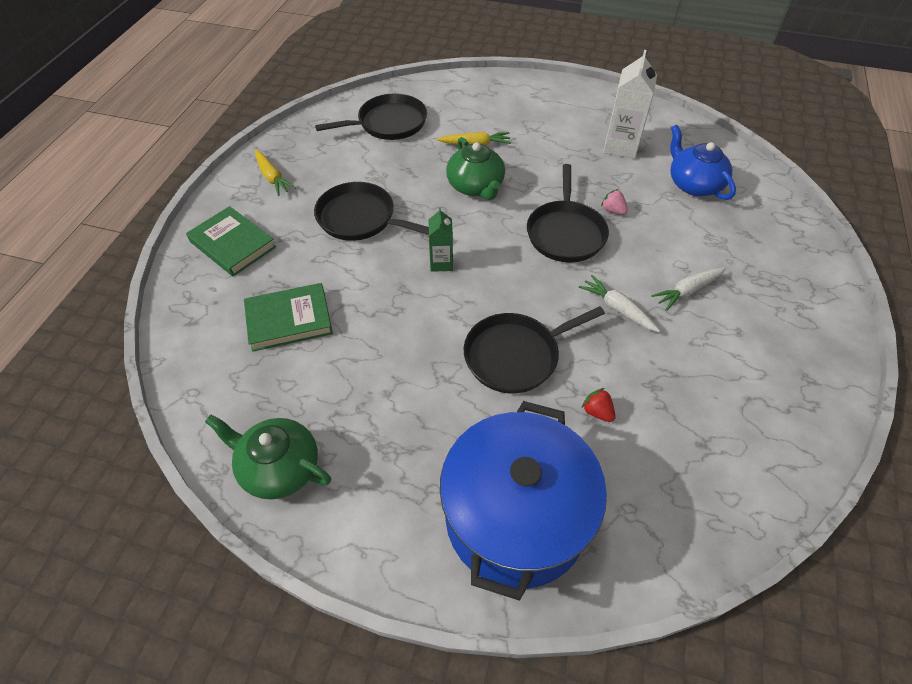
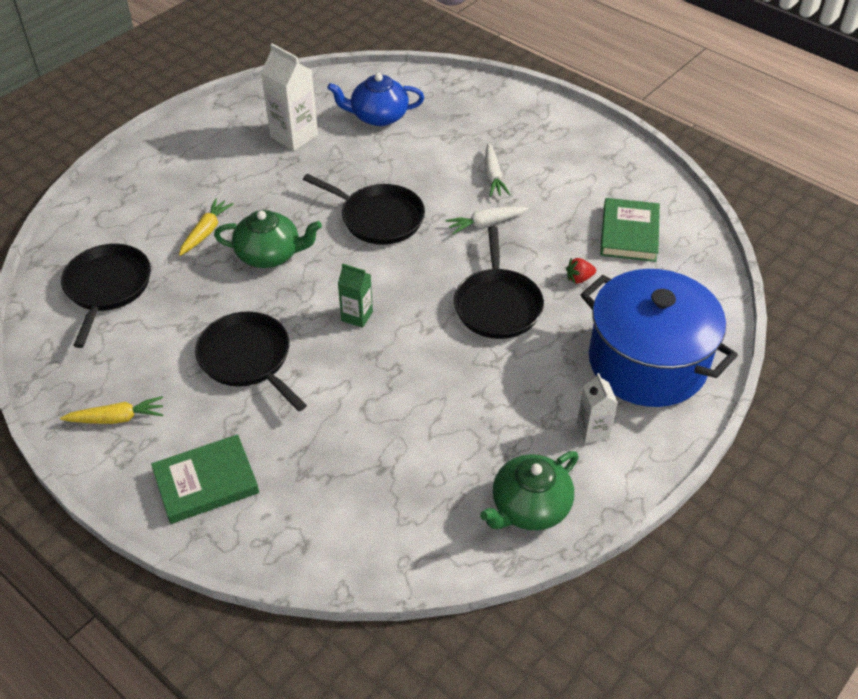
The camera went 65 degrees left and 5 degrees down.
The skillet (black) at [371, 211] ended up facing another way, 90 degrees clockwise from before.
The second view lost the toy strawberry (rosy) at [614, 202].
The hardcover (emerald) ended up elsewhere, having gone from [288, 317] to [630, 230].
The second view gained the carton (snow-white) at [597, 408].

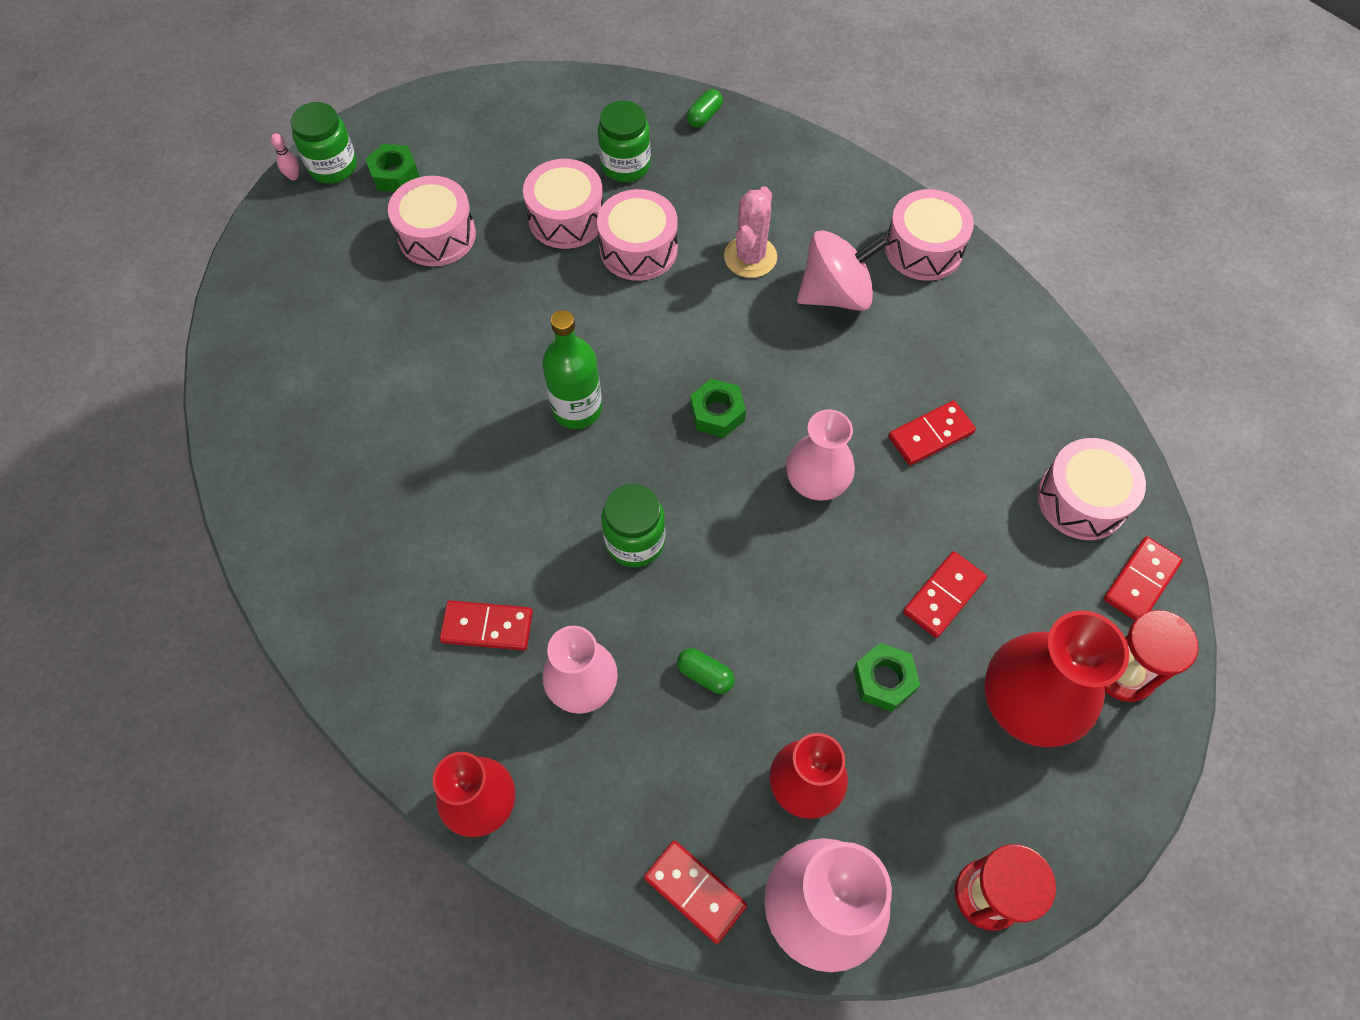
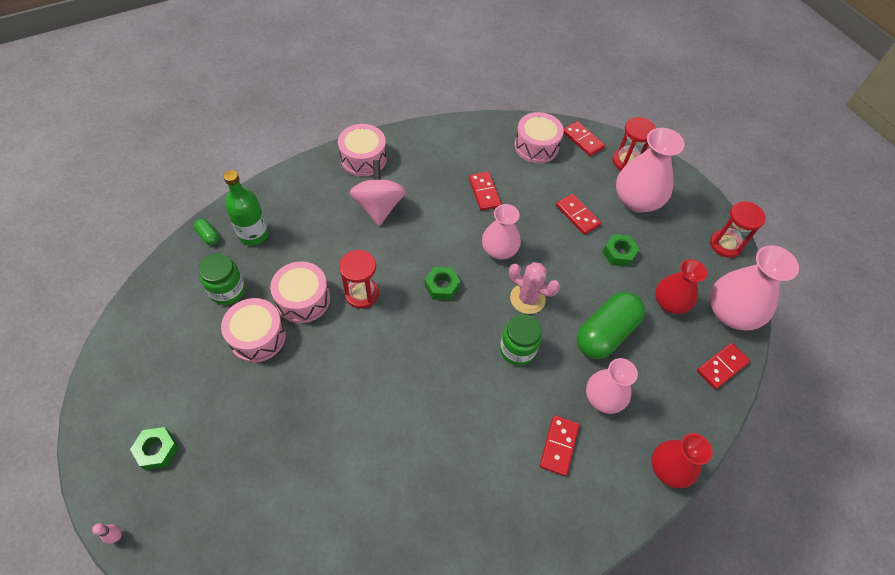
The camera went 80 degrees left and 5 degrees down.
The second view lost the jar (emerald) at [324, 142].
The second view lost the drum (rosy) at [432, 221].
The saguaro cactus (rosy) ended up elsewhere, having gone from [750, 232] to [534, 288].
The bottle (emerald) ended up elsewhere, having gone from [572, 369] to [246, 208].
What was the flower vase (crimson) at [1056, 678] turned into the flower vase (rosy) at [650, 170].
The size of the pill shape (emerald) at [706, 671] changed by a factor of 2.39.
The second view gained the sandglass (crimson) at [359, 279].

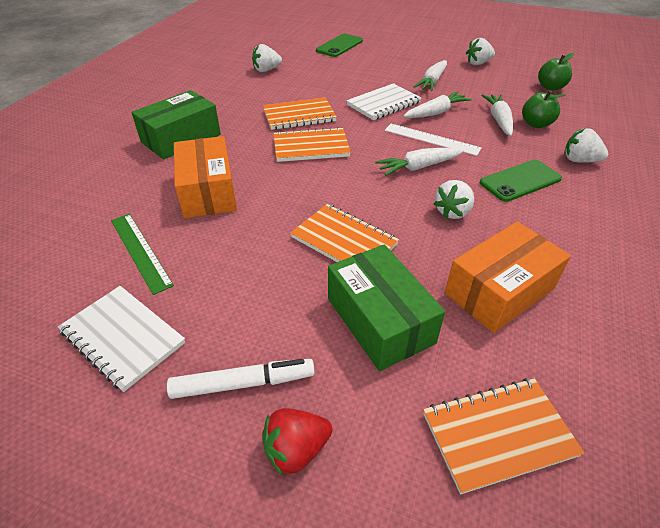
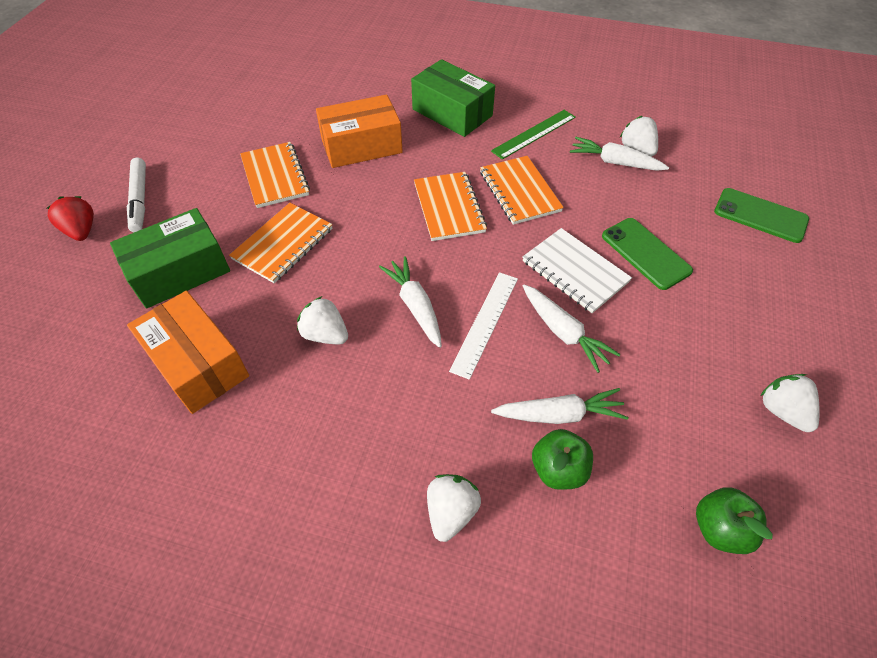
The camera went 85 degrees right and 10 degrees up.
The carrot (snow-white) ended up elsewhere, having gone from [430, 75] to [619, 154].
The smartphone (emerald) ended up elsewhere, having gone from [521, 180] to [647, 254].
The measuring stick (emerald) ended up elsewhere, having gone from [142, 254] to [533, 135].
The second view lost the notepad (snow-white) at [121, 339].
The notepad (bright orange) ended up elsewhere, having gone from [504, 436] to [275, 175].

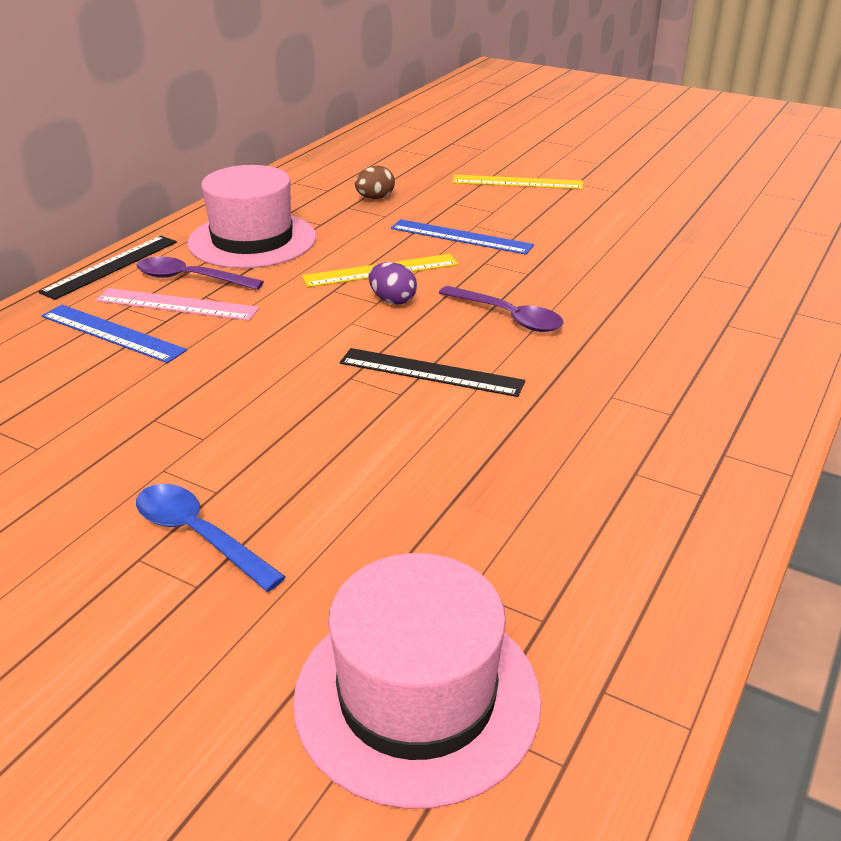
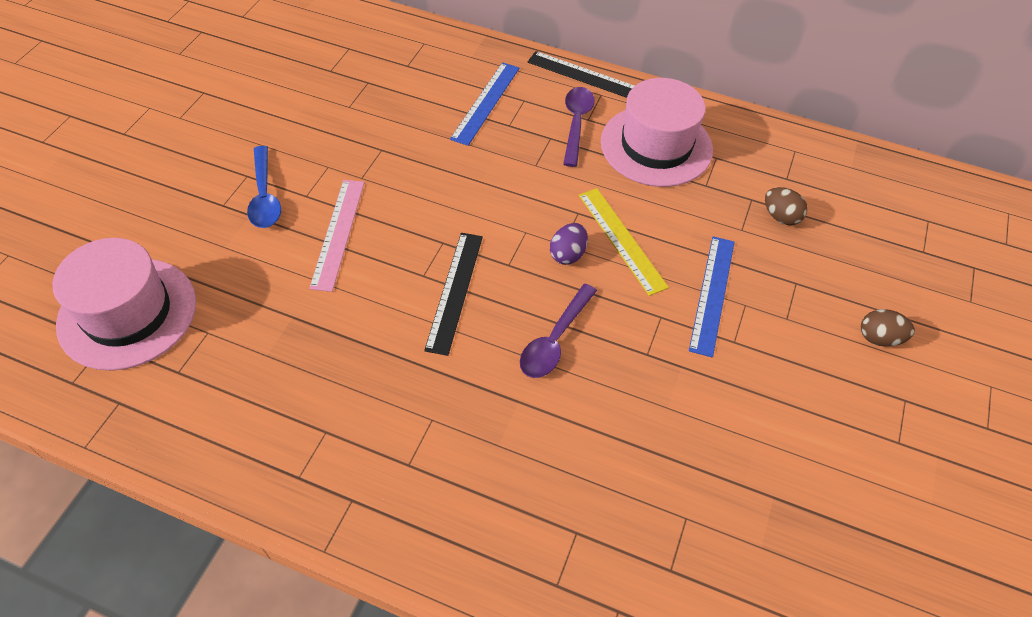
The camera went 80 degrees right and 20 degrees up.
Where the measuring stick (bright yellow) stood at [517, 182], the egg shape (dark brown) came to stand at [888, 328].
The measuring stick (rosy) ended up elsewhere, having gone from [177, 304] to [336, 236].
The spoon (royal blue) at [211, 538] ended up facing another way, 135 degrees clockwise from before.

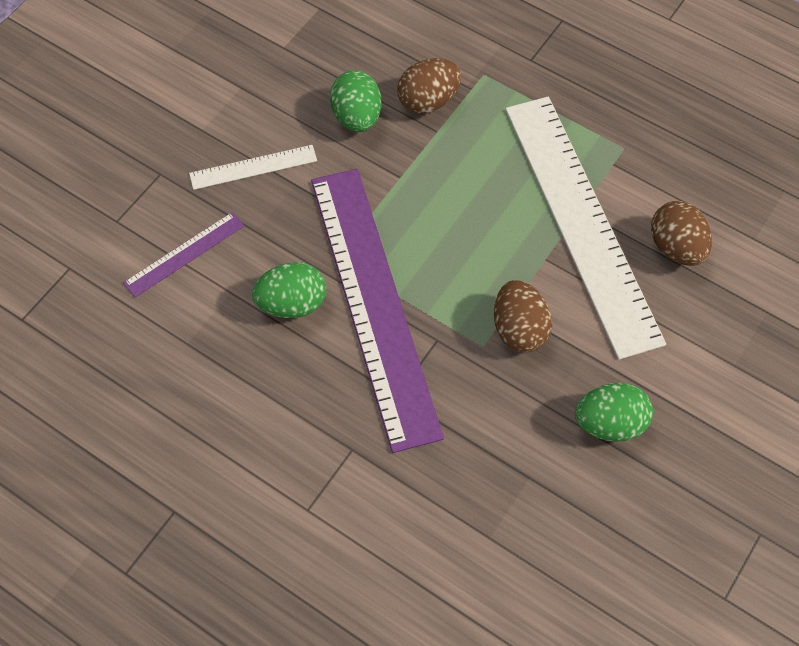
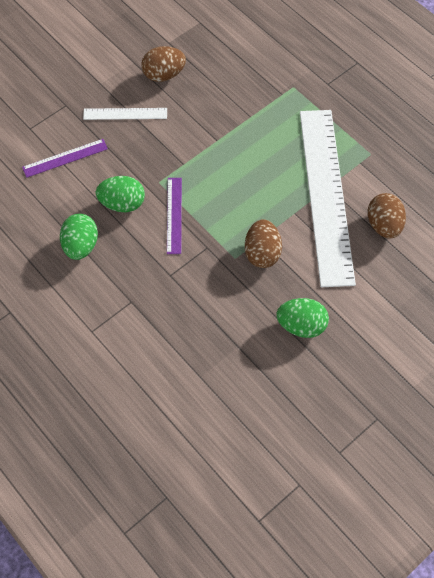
The camera went 15 degrees right and 0 degrees up.
The egg shape (dark brown) ended up elsewhere, having gone from [429, 86] to [163, 64].
The egg shape (emerald) ended up elsewhere, having gone from [355, 101] to [79, 237].
The size of the measuring stick (violet) at [377, 311] changed by a factor of 0.42.

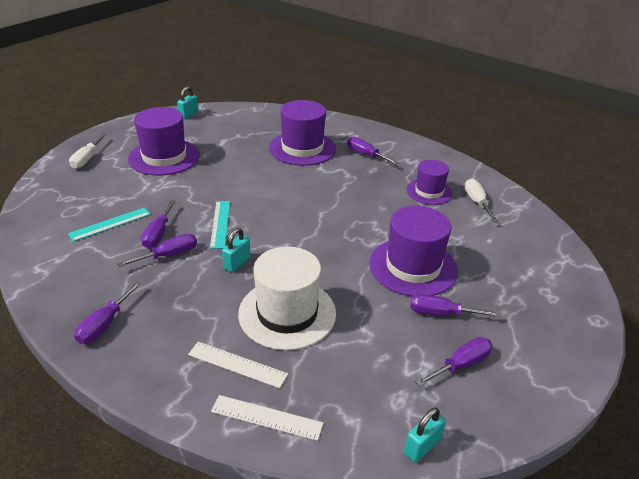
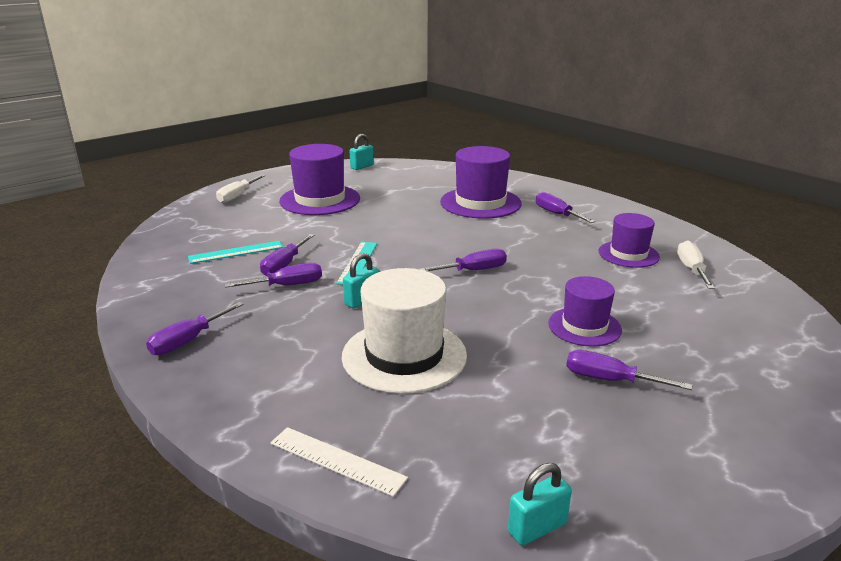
The camera went 15 degrees right and 10 degrees down.
The size of the tall hat (violet) at [413, 251] changed by a factor of 0.62.
The screwdriver (violet) ended up elsewhere, having gone from [454, 362] to [463, 259].
The second view lost the measuring stick (snow-white) at [238, 365].

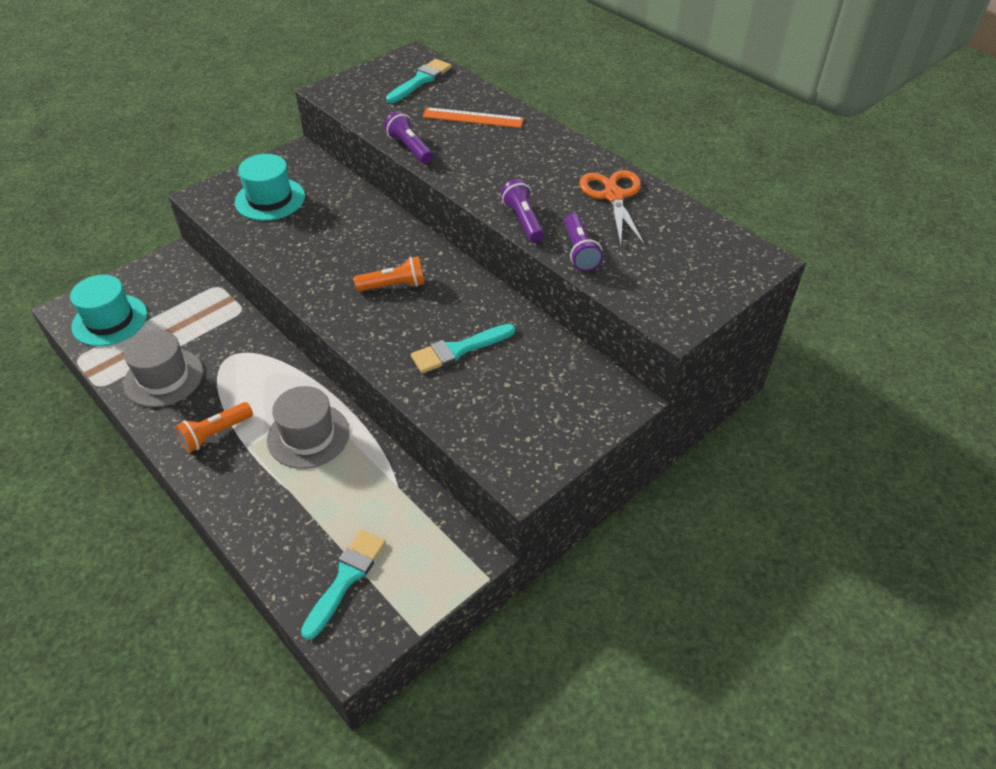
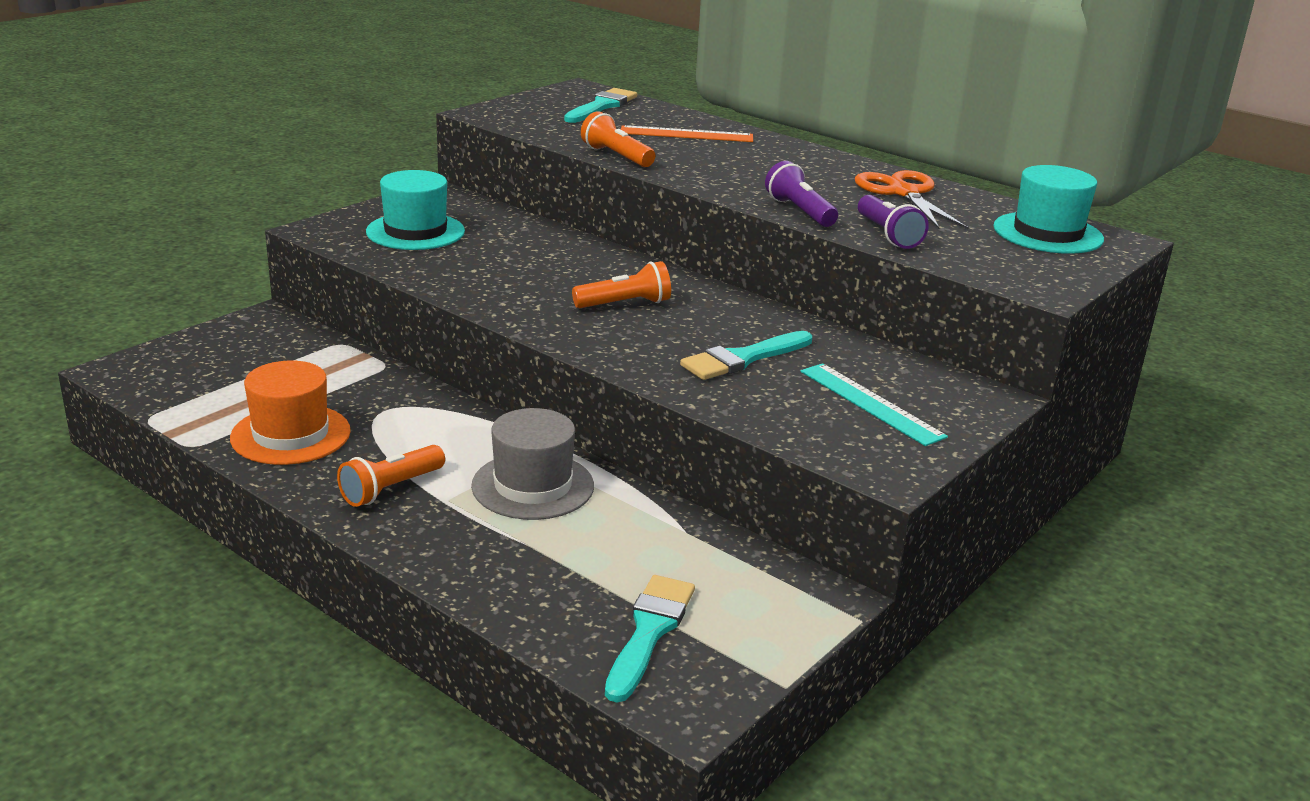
The camera went 10 degrees left and 20 degrees down.
What was the torch (violet) at [408, 137] turned into the torch (bright orange) at [618, 139].
The tall hat (aqua) ended up elsewhere, having gone from [108, 310] to [1048, 209].
What was the tall hat (grey) at [163, 368] turned into the tall hat (bright orange) at [290, 413].
The second view gained the measuring stick (aqua) at [874, 404].

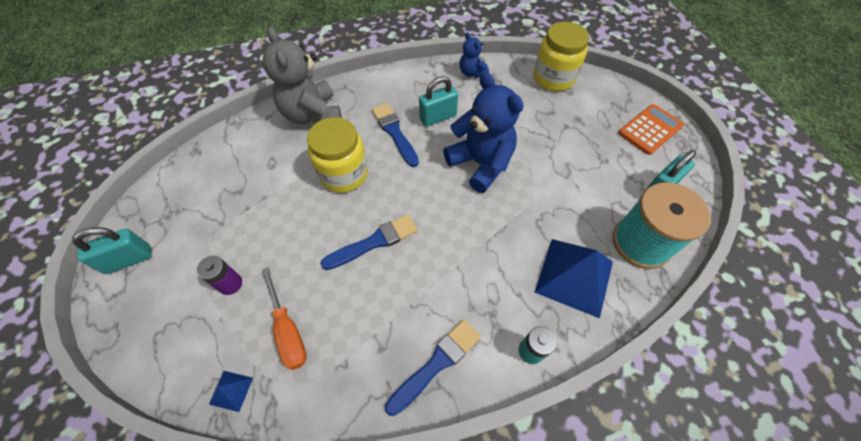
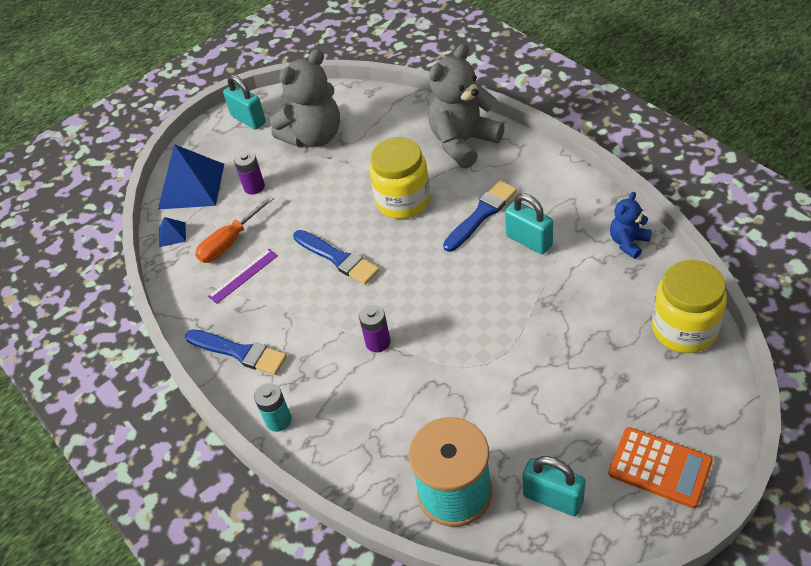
The camera went 75 degrees right and 10 degrees down.
The second view lost the teddy (royal blue) at [483, 132].
The solid pyramid (royal blue) ended up elsewhere, having gone from [574, 278] to [191, 177].
The second view gained the teddy (grey) at [305, 98].
The second view gained the measuring stick (violet) at [243, 276].
The second view gained the battery (violet) at [374, 328].

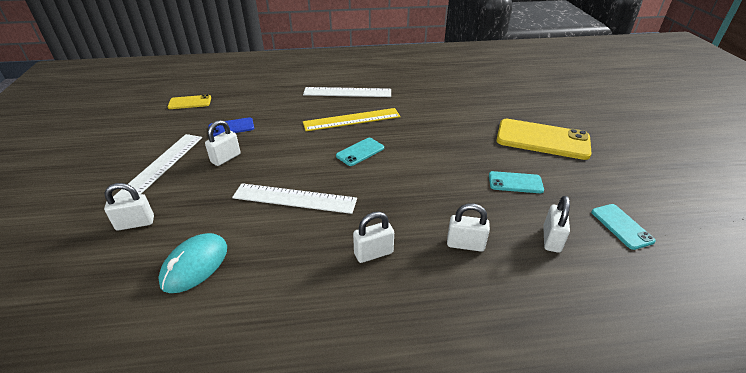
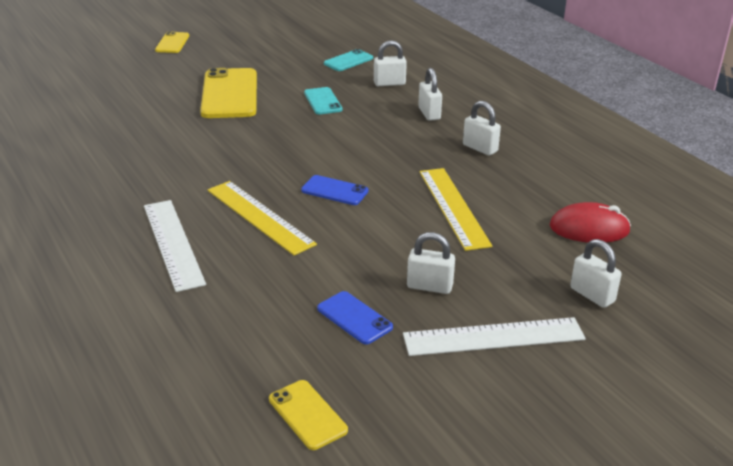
The camera went 115 degrees left and 5 degrees down.
What was the smartphone (aqua) at [360, 152] turned into the smartphone (royal blue) at [334, 190].
What was the measuring stick (snow-white) at [294, 198] turned into the measuring stick (bright yellow) at [456, 209].
What was the mouse (aqua) at [192, 263] turned into the mouse (crimson) at [590, 222].
The second view gained the smartphone (bright yellow) at [172, 42].

